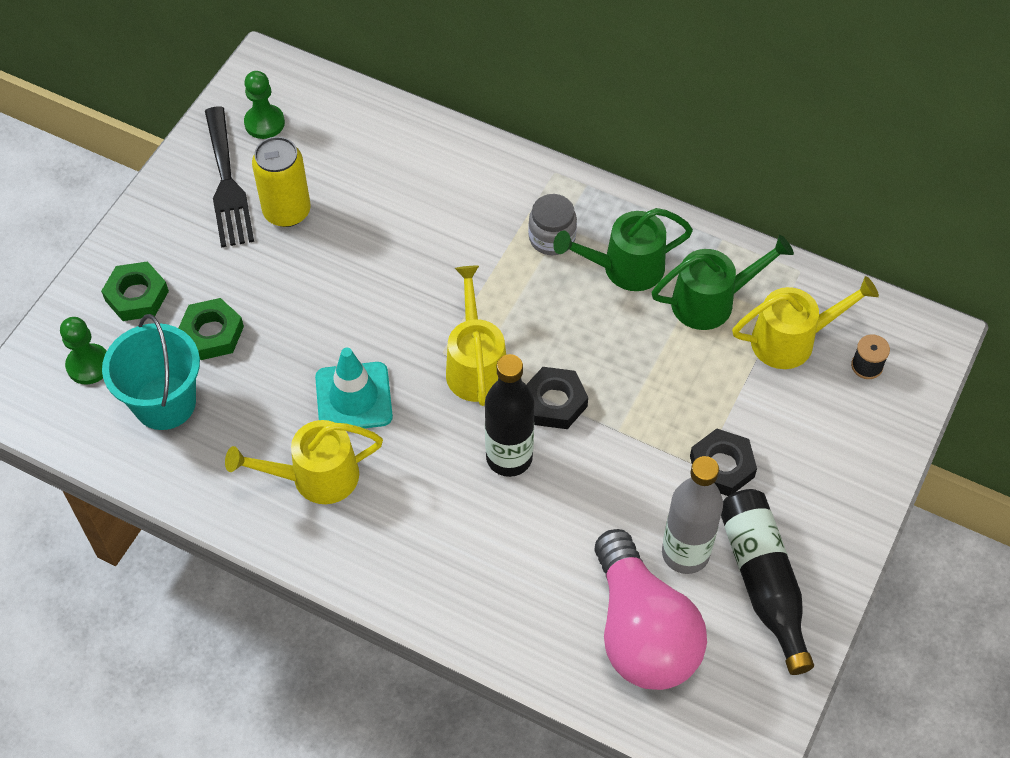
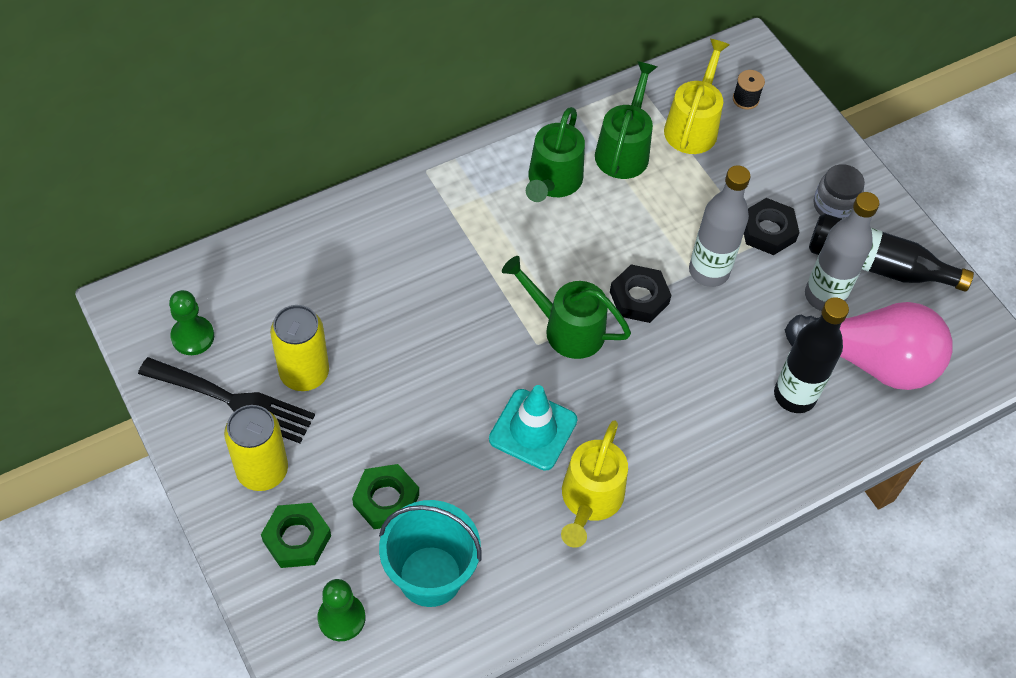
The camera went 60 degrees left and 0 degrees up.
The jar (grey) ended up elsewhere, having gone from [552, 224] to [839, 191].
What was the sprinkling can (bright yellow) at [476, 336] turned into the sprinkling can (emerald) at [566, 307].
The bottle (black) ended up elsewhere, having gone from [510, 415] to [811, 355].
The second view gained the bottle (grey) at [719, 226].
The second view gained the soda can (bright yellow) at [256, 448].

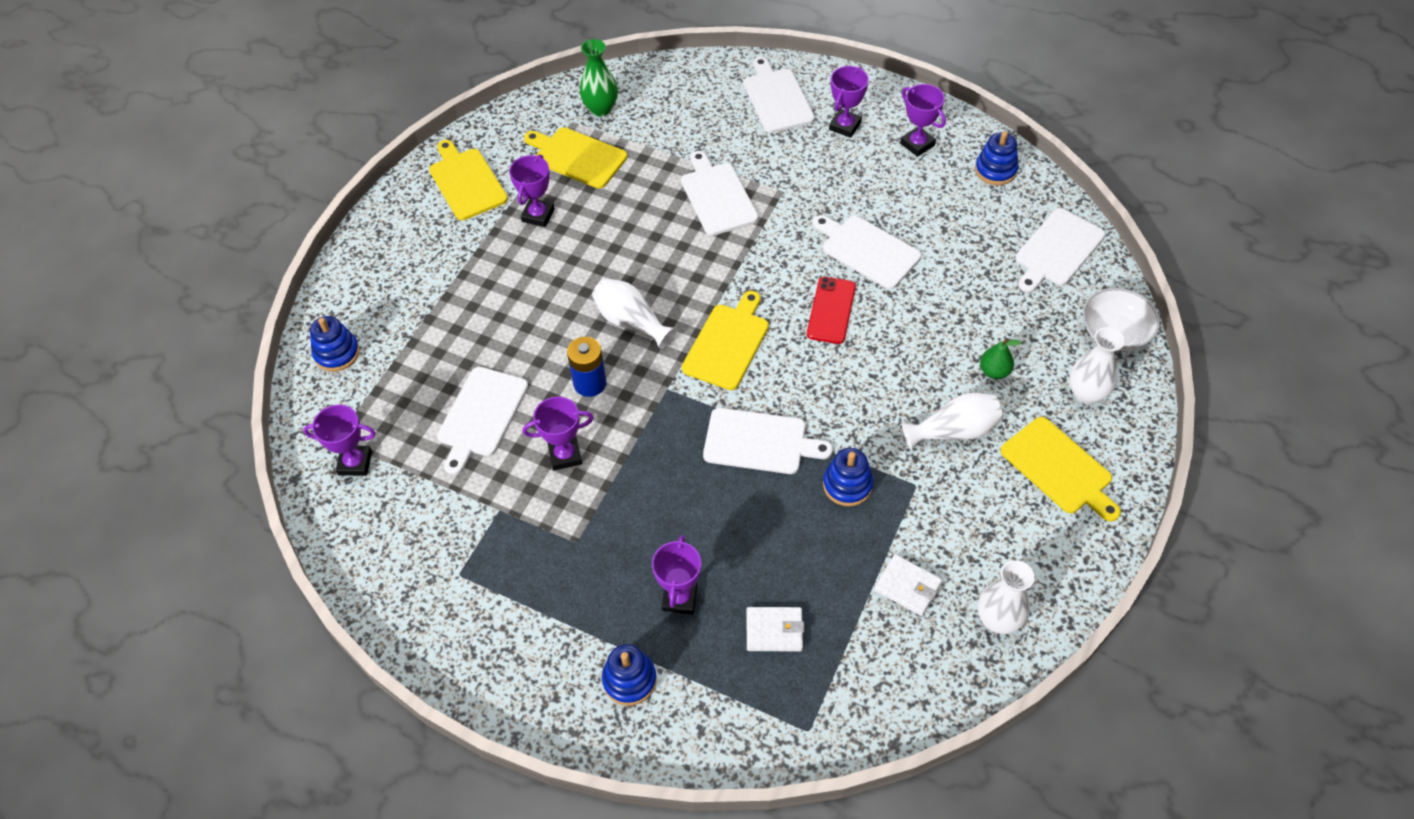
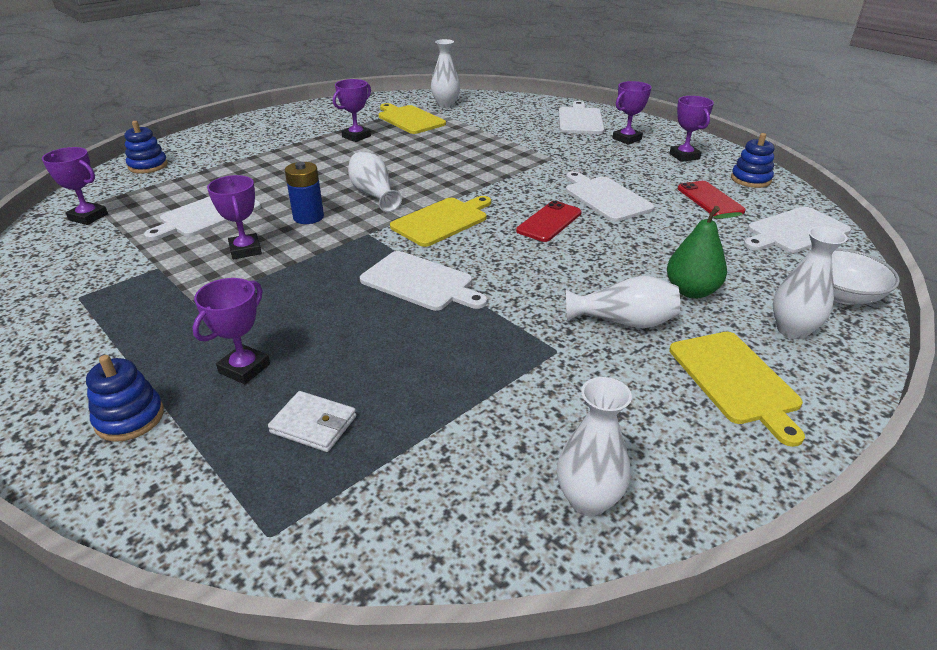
The camera went 20 degrees right and 20 degrees down.
What was the flower vase (emerald) at [599, 77] turned into the flower vase (snow-white) at [445, 73].
The second view lost the chopping board (bright yellow) at [468, 180].
The second view lost the chopping board (snow-white) at [719, 193].
The size of the pear (emerald) at [1001, 358] changed by a factor of 1.56.
The award cup (violet) at [558, 433] ended up facing another way, 60 degrees clockwise from before.
The second view lost the stacking rings (royal blue) at [848, 477].
The second view lost the billfold (snow-white) at [908, 585].
The second view gained the smartphone (crimson) at [712, 198].

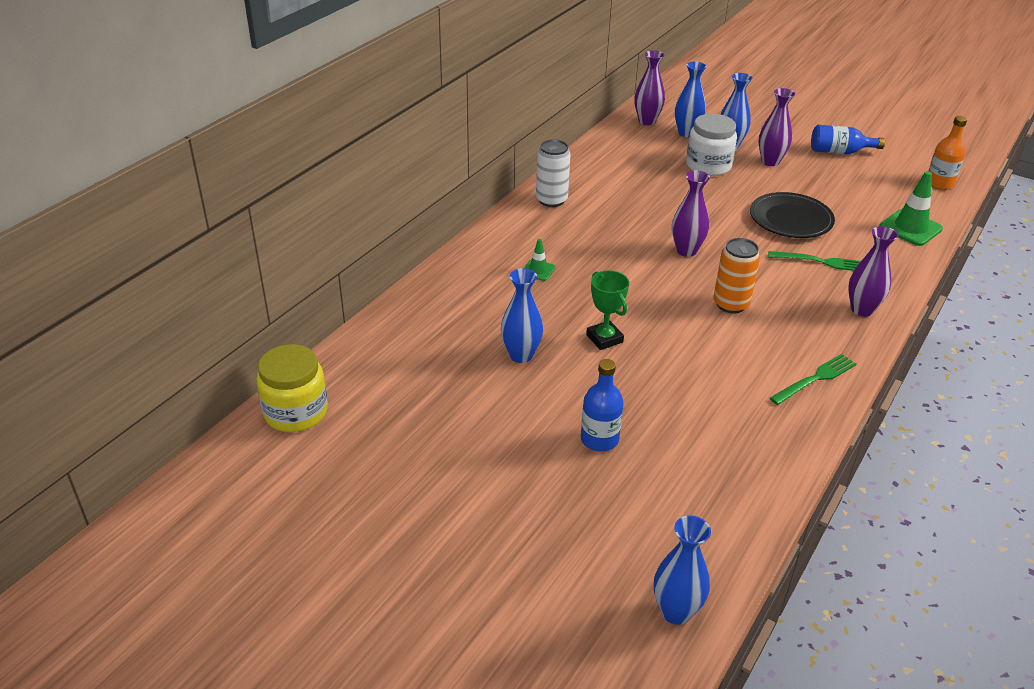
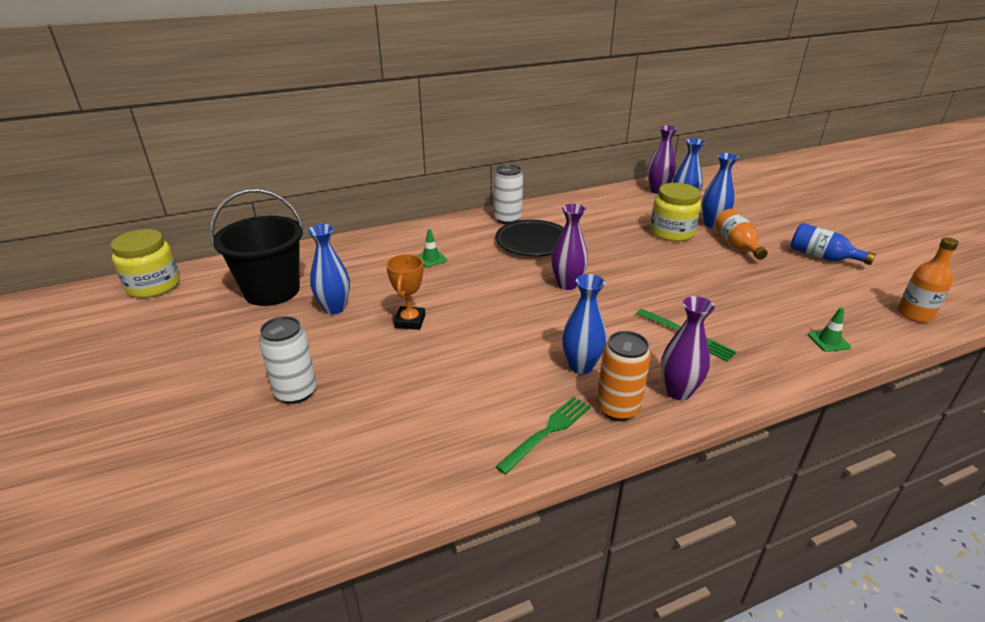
The camera went 35 degrees right and 5 degrees down.
Where the flower vase (violet) stood at [776, 127], the bottle (bright orange) came to stand at [741, 234].
What was the jar (snow-white) at [711, 145] turned into the jar (bright yellow) at [675, 212].
The size of the traffic cone (emerald) at [911, 208] changed by a factor of 0.55.
The flat dish (black) ended up elsewhere, having gone from [792, 215] to [530, 238].
The soda can (bright orange) ended up elsewhere, having gone from [736, 276] to [624, 376].
What was the award cup (emerald) at [607, 310] turned into the award cup (bright orange) at [405, 292].
The fork (emerald) at [813, 379] ended up facing another way, 45 degrees counterclockwise from before.
Where the bottle (royal blue) stood at [602, 405], the soda can (snow-white) came to stand at [288, 360].
The flower vase (royal blue) ended up elsewhere, having gone from [682, 570] to [584, 324].
The second view gained the sand bucket (black) at [257, 247].

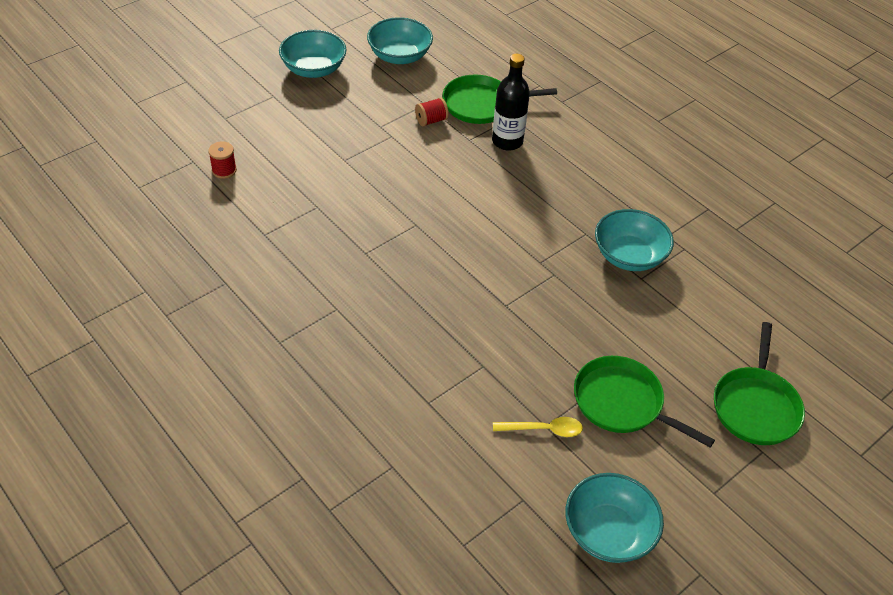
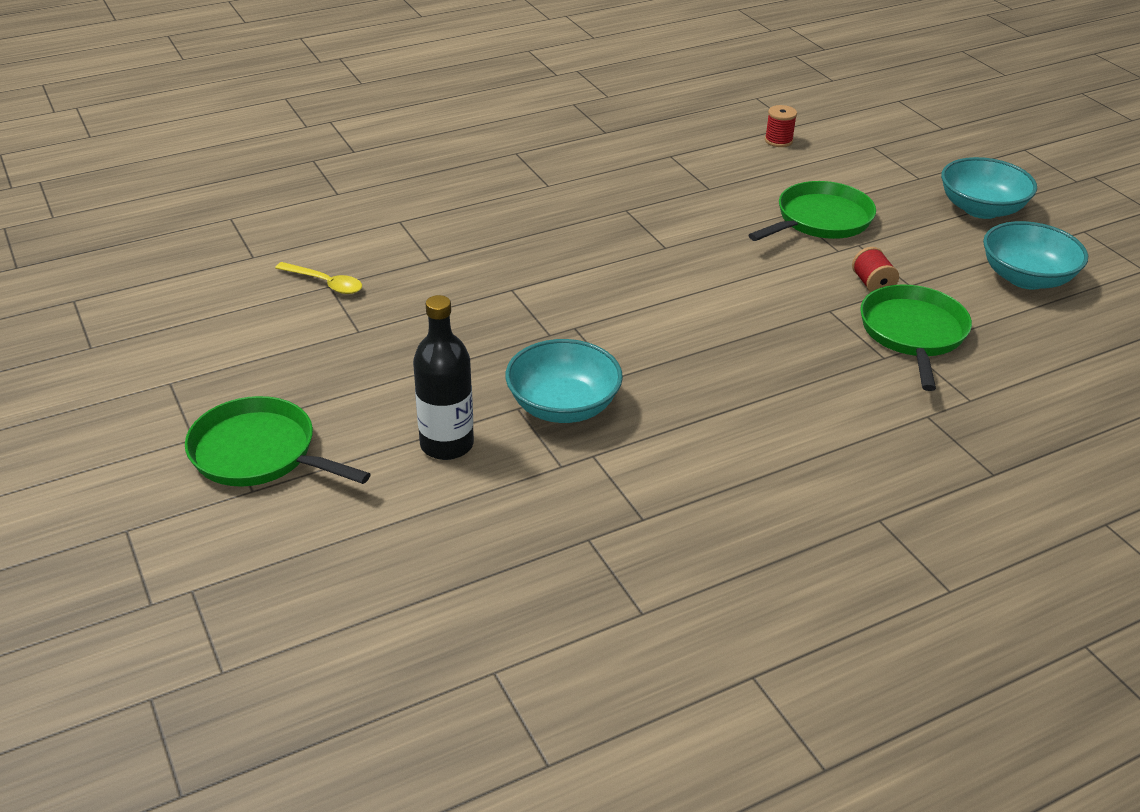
The camera went 105 degrees right and 10 degrees down.
The bottle (black) ended up elsewhere, having gone from [511, 102] to [443, 377].
The skillet (emerald) ended up elsewhere, having gone from [644, 402] to [812, 211].
The spoon (bright yellow) at [538, 427] ended up facing another way, 75 degrees counterclockwise from before.
The second view lost the deep dish (aqua) at [614, 518].

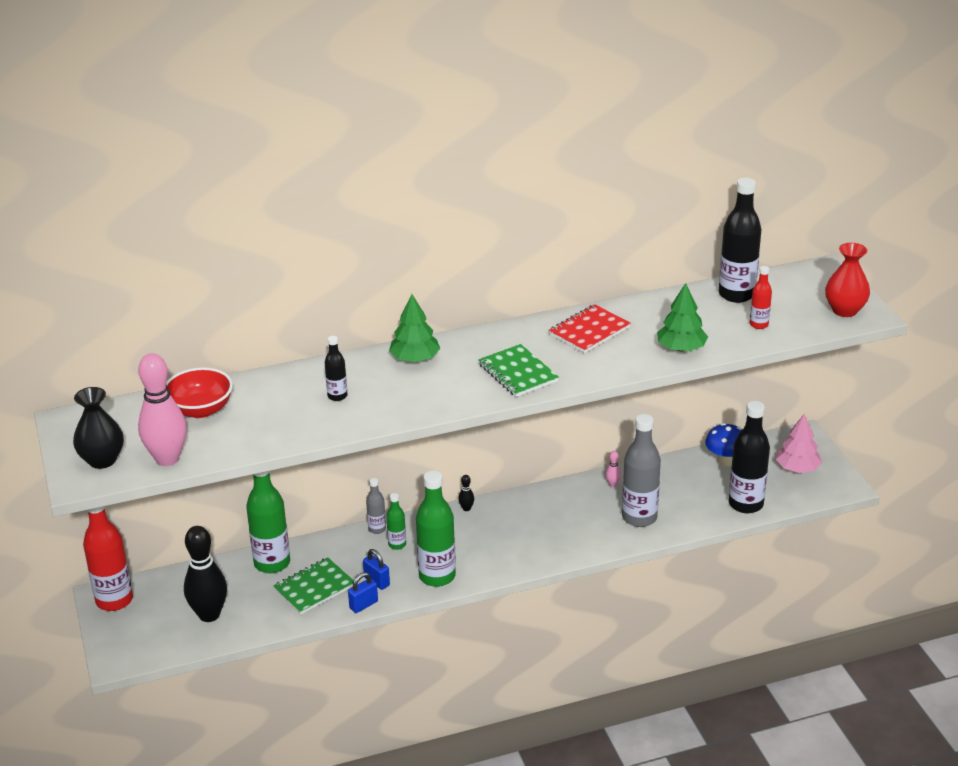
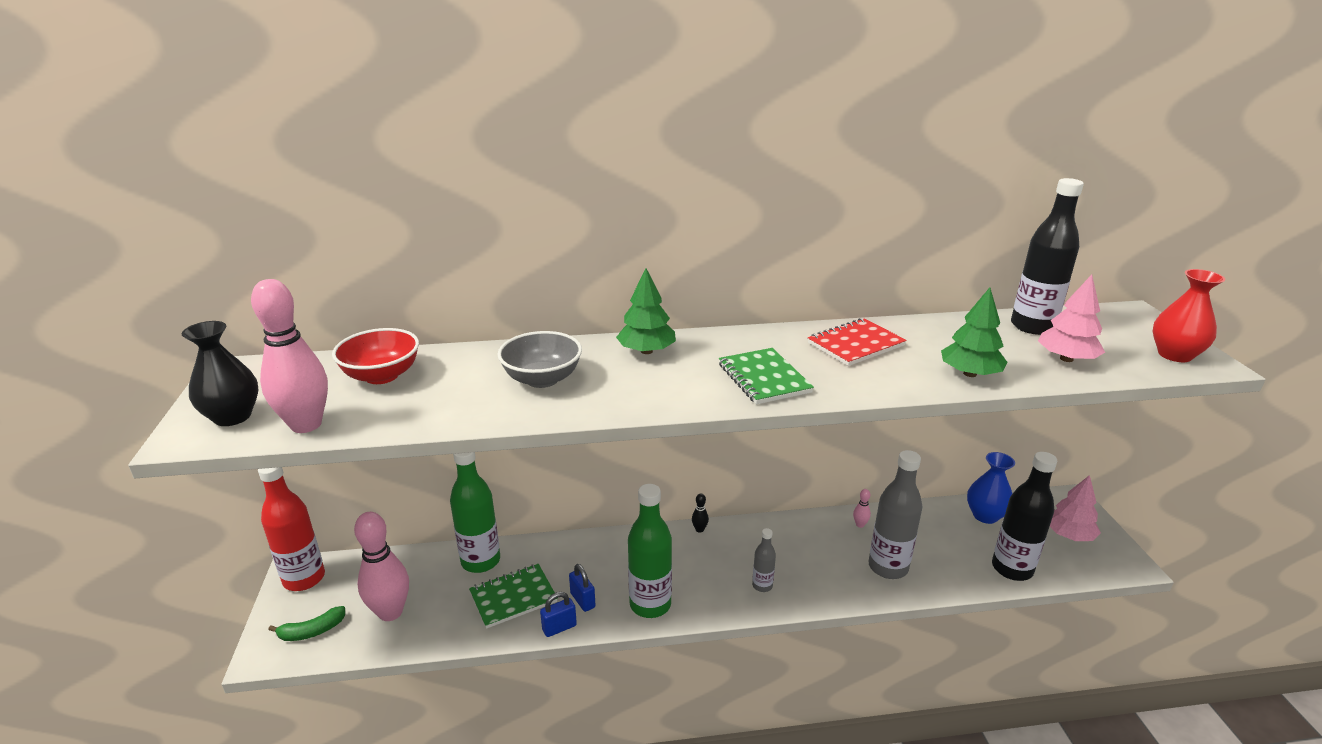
The camera went 10 degrees right and 5 degrees down.
Where the bottle (crimson) stood at [761, 297], the tree (rosy) came to stand at [1071, 318].
Where the bottle (black) stood at [336, 368], the deep dish (grey) came to stand at [539, 359].
Where the mushroom (royal blue) stood at [723, 444], the flower vase (royal blue) came to stand at [991, 488].
The bottle (grey) ended up elsewhere, having gone from [376, 506] to [764, 560].
The second view lost the bottle (emerald) at [396, 521].
What was the bowling pin (black) at [205, 574] turned into the bowling pin (rosy) at [381, 566].
The second view gained the banana fruit (emerald) at [306, 623].

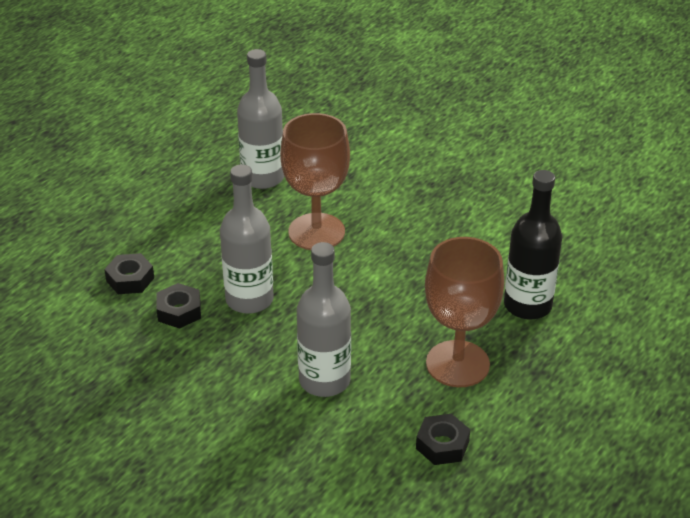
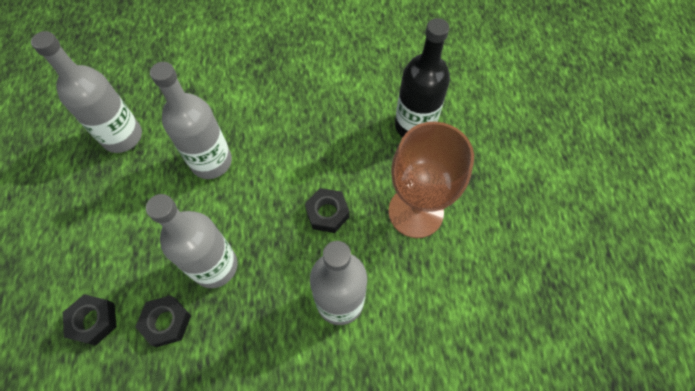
The camera went 40 degrees left and 25 degrees up.
Where the chalice (dark brown) stood at [315, 181], the bottle (grey) came to stand at [191, 120].
The hex nut (black) ended up elsewhere, having gone from [443, 439] to [327, 210].

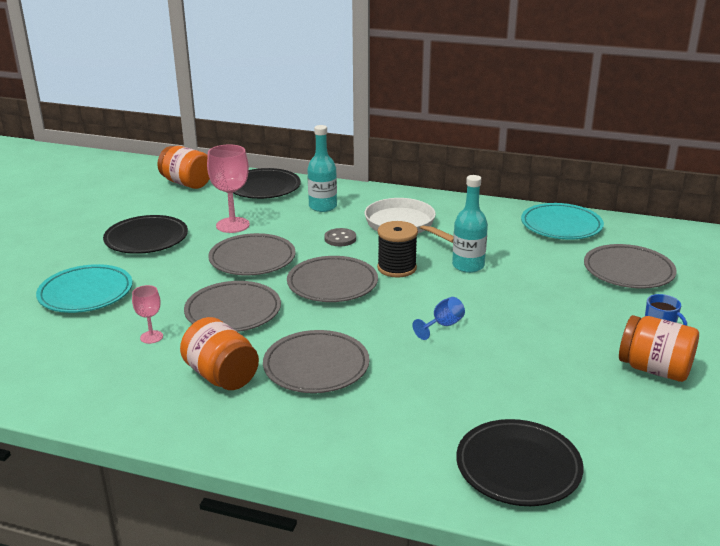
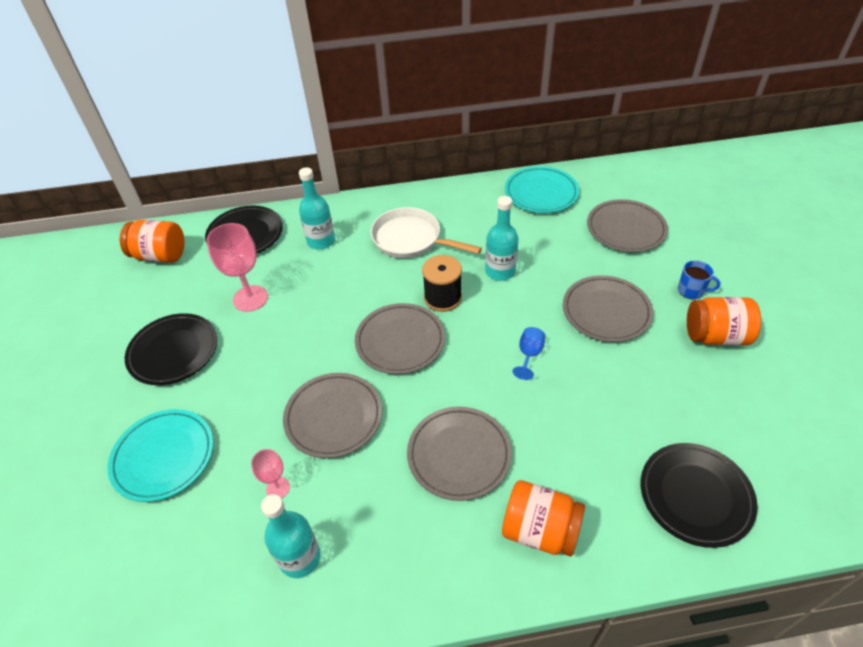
The camera went 25 degrees left and 20 degrees up.
The second view lost the button (grey) at [340, 237].
The flat dish (grey) ended up elsewhere, having gone from [252, 254] to [608, 308].
The jar (bright orange) ended up elsewhere, having gone from [219, 353] to [543, 518].
The second view gained the bottle (aqua) at [291, 536].

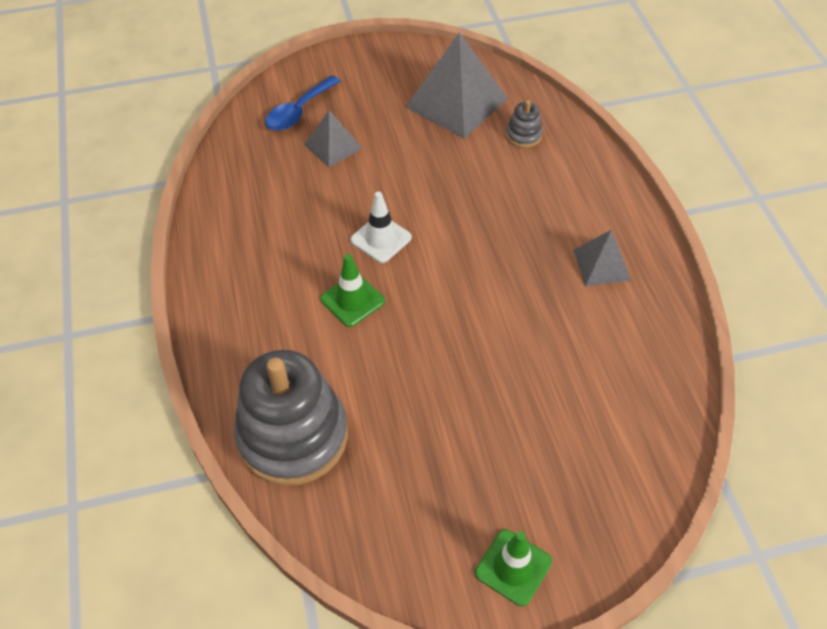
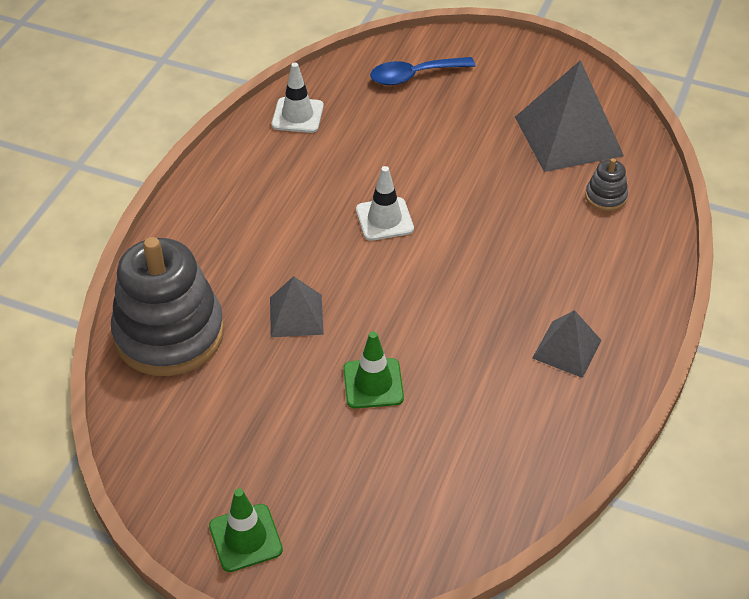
The camera went 35 degrees right and 5 degrees down.
The solid pyramid (grey) ended up elsewhere, having gone from [333, 138] to [297, 306].
The traffic cone (emerald) ended up elsewhere, having gone from [352, 290] to [373, 369].
The second view gained the traffic cone (snow-white) at [298, 98].

